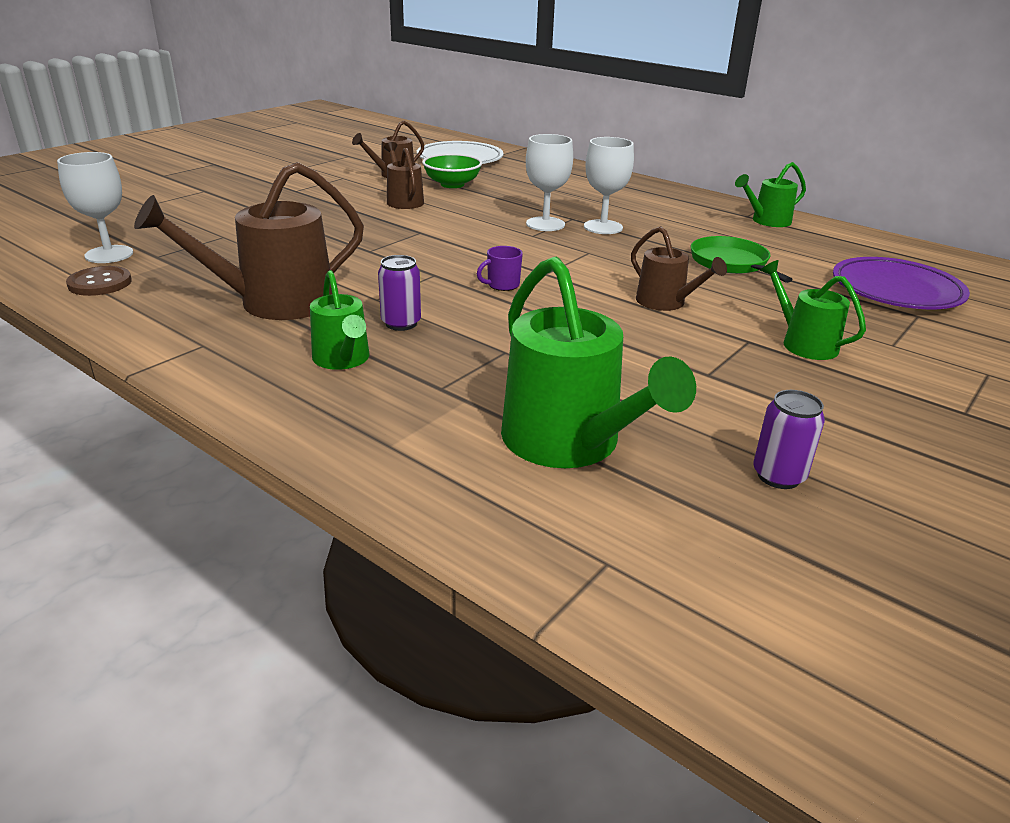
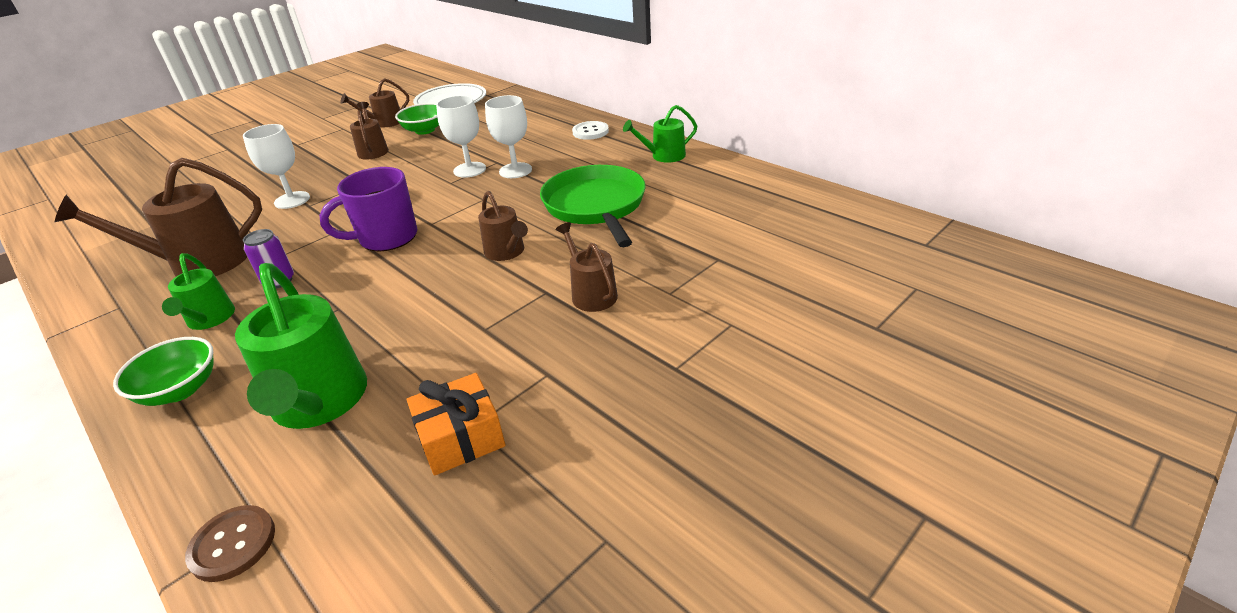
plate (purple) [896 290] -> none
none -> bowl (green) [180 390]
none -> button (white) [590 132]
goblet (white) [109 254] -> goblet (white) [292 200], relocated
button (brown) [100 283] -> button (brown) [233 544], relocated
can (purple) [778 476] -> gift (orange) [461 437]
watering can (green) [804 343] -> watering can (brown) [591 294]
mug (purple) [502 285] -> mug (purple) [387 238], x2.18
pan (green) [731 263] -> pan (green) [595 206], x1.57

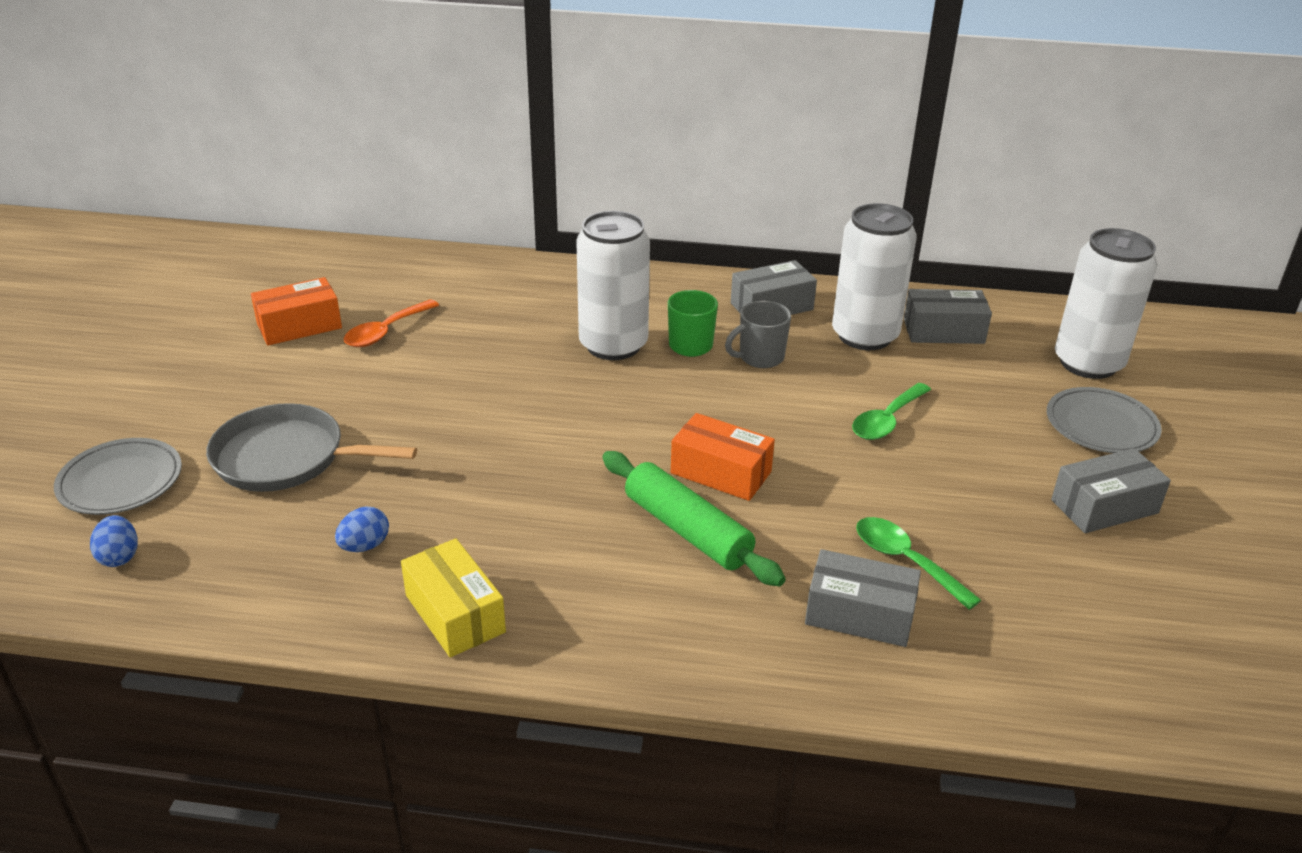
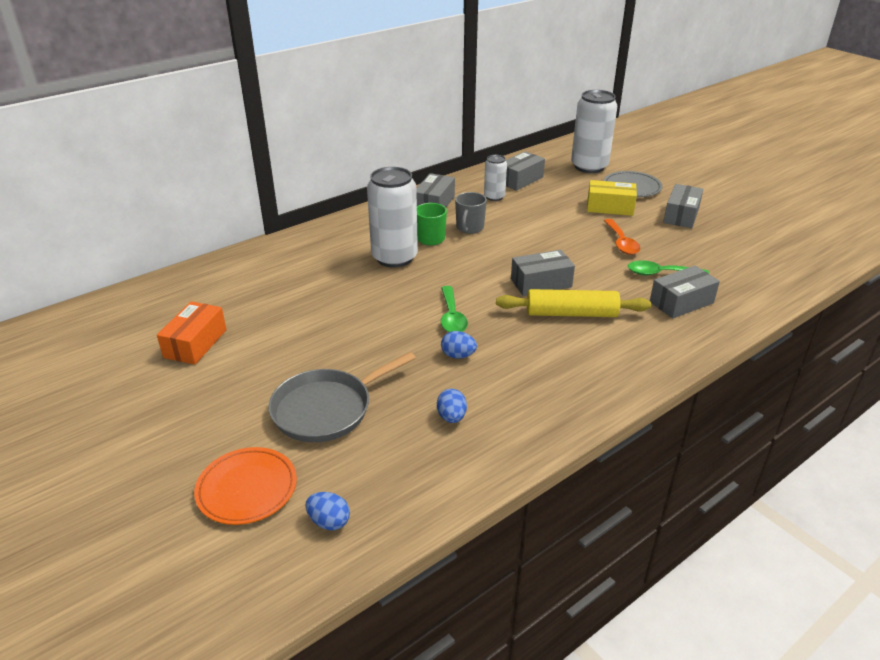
none -> egg (blue) [458 355]
spoon (orange) [386 332] -> spoon (orange) [621 243], relocated
box (yellow) [455 613] -> box (yellow) [610 207], relocated
spoon (green) [887 420] -> spoon (green) [452 317], relocated
plate (grey) [120 481] -> plate (orange) [247 489]
rolling pin (green) [687 530] -> rolling pin (yellow) [571 314]
box (orange) [721 472] -> box (grey) [541 283]
can (white) [864 335] -> can (white) [494 197], x0.53

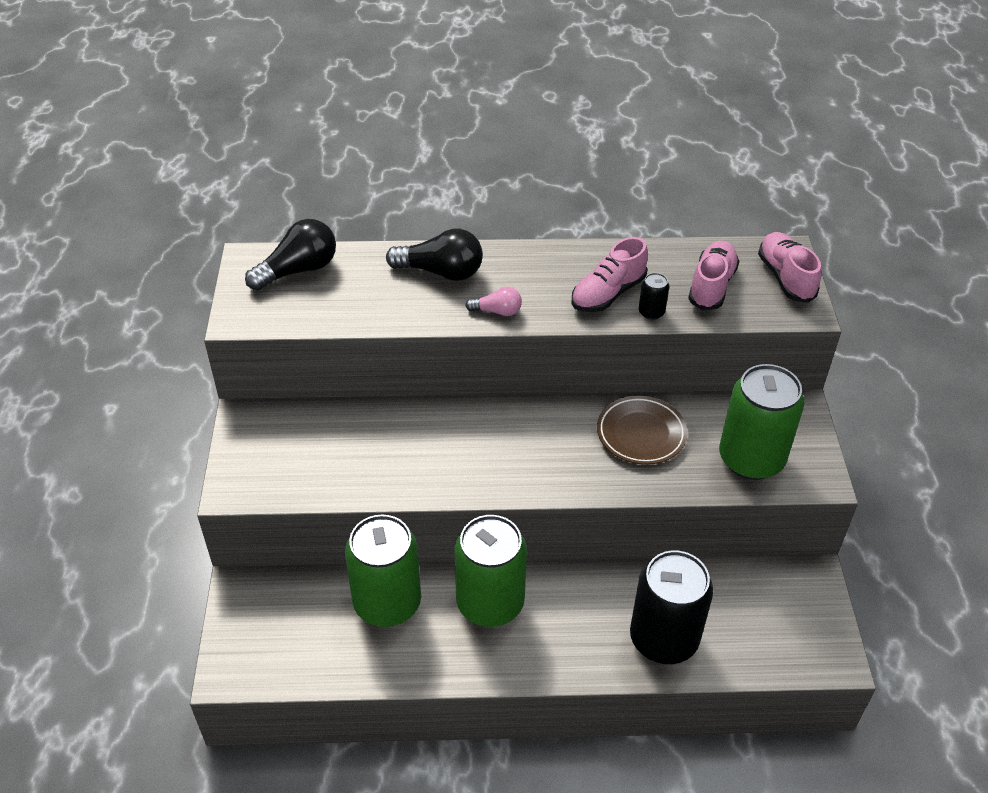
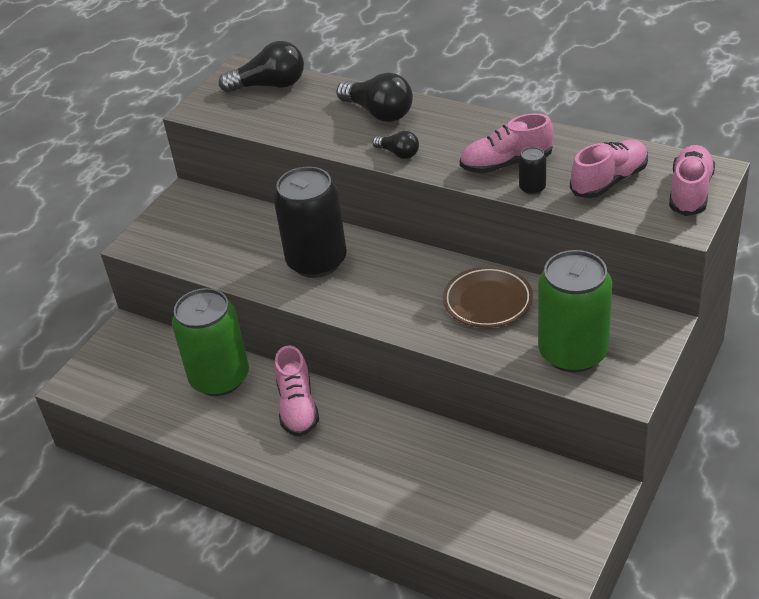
can (black) [663 639] -> can (black) [317 261], relocated
can (green) [490 603] -> shoe (pink) [297 407]
light bulb (pink) [497 311] -> light bulb (black) [398 153]

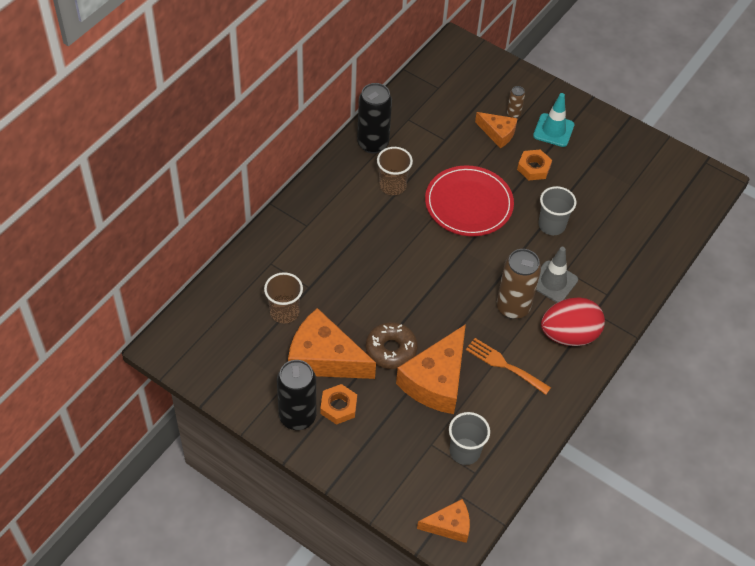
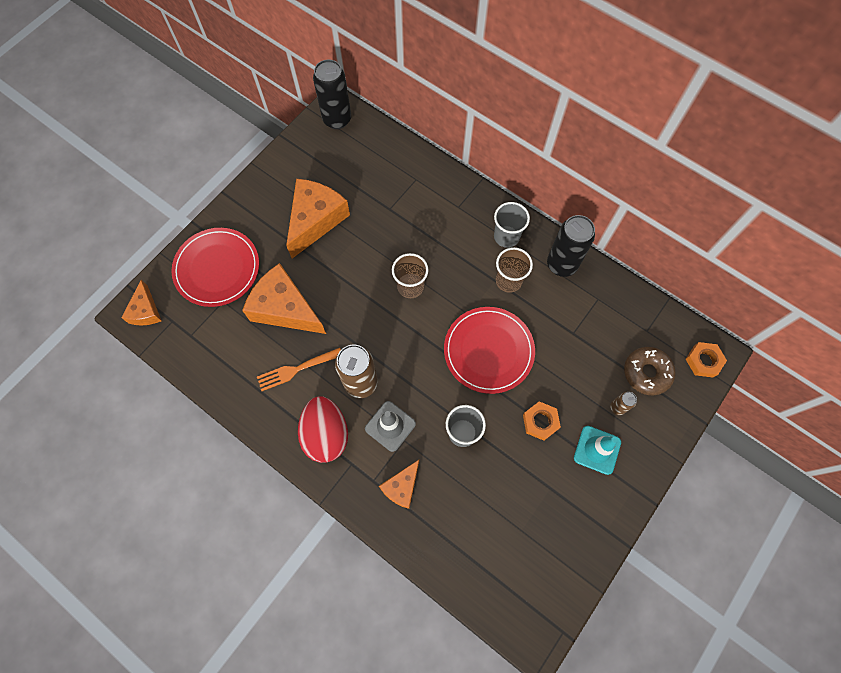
none -> plate (red) [217 268]
cup (brown) [284 312] -> cup (brown) [410 286], relocated
can (black) [297 417] -> can (black) [337 119], relocated
nut (orange) [338 407] -> nut (orange) [703 361], relocated
donut (brown) [391 350] -> donut (brown) [646 373], relocated
cup (grey) [465 451] -> cup (grey) [506 236], relocated
cheese (orange) [498 133] -> cheese (orange) [401 487], relocated
fork (orange) [504 365] -> fork (orange) [296 369], 150 degrees counterclockwise

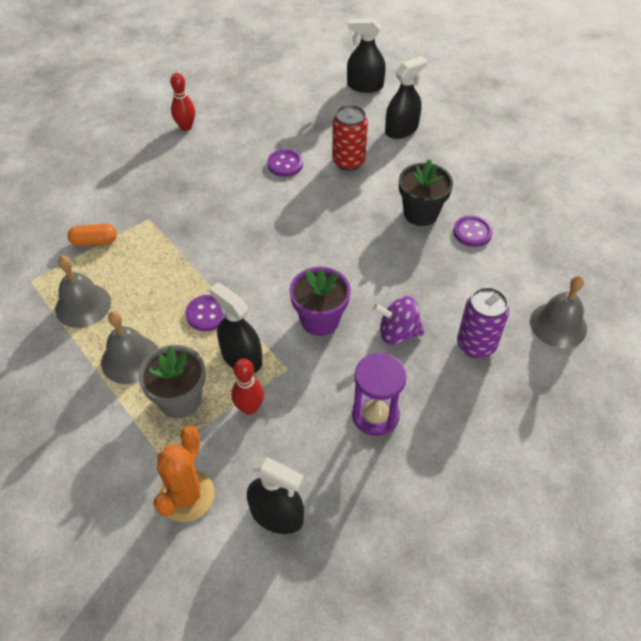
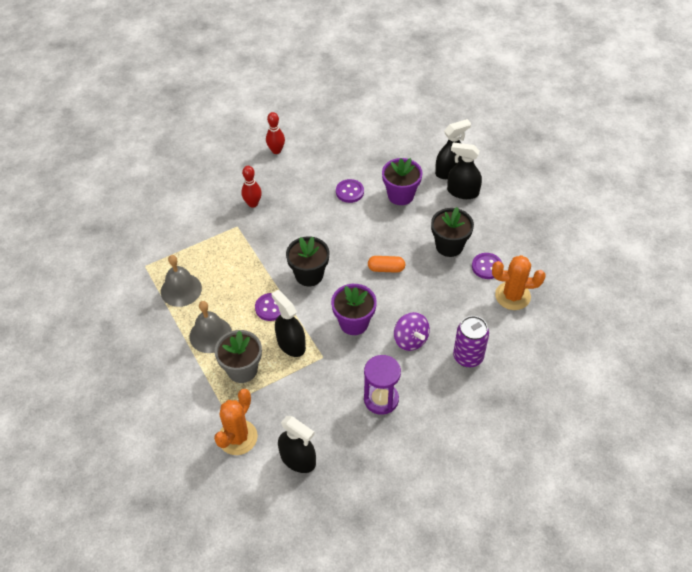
bell (grey) [558 325] -> none
none -> flower pot (black) [309 275]
none -> cactus (orange) [512 296]
capsule (orange) [94 241] -> capsule (orange) [386 268], relocated
bowling pin (red) [249 408] -> bowling pin (red) [253 203], relocated
spray bottle (black) [365 86] -> spray bottle (black) [462 192], relocated
can (red) [348 162] -> flower pot (purple) [400 195]
spinning top (purple) [397 333] -> spinning top (purple) [410 340], 135 degrees counterclockwise

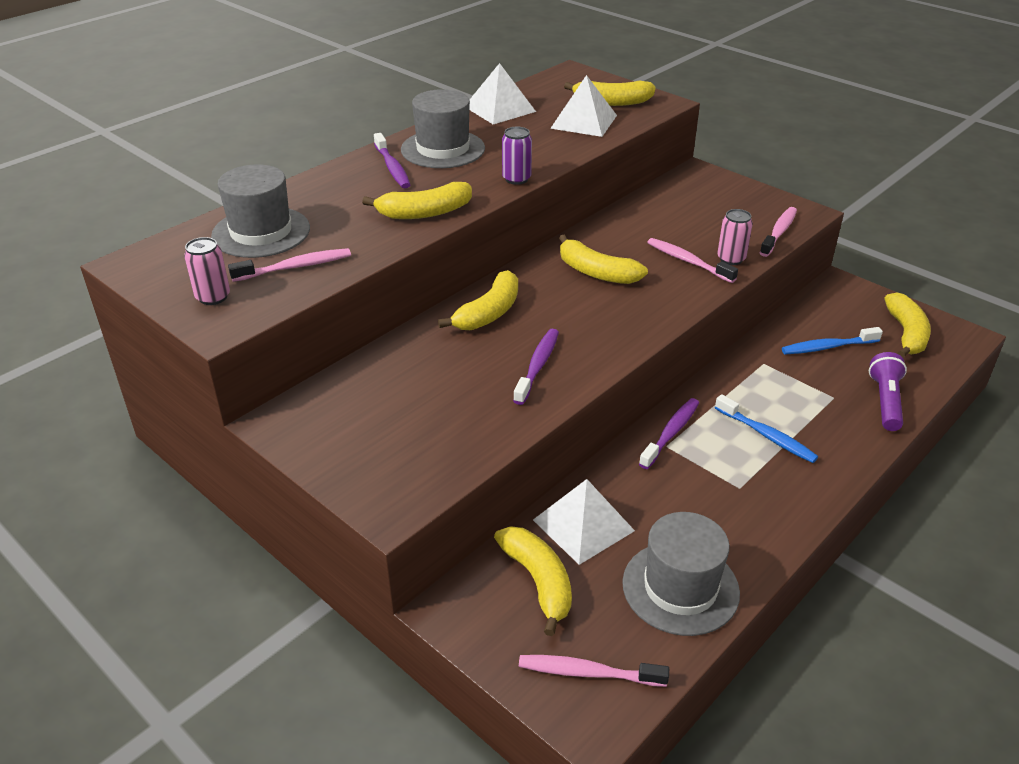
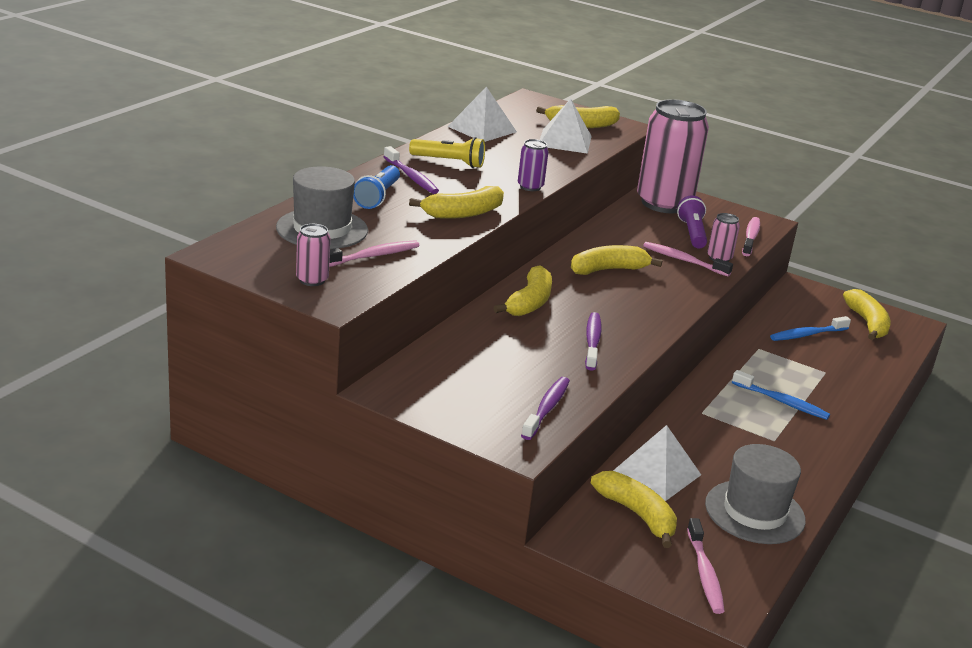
none -> flashlight (blue) [378 197]
none -> can (pink) [664 203]
toothbrush (purple) [671 433] -> toothbrush (purple) [547 408], relocated
flashlight (purple) [885 401] -> flashlight (purple) [692 233], relocated
hat (grey) [443 149] -> flashlight (yellow) [449 162]
toothbrush (pink) [587 672] -> toothbrush (pink) [704 573], 90 degrees counterclockwise
banana (yellow) [596 272] -> banana (yellow) [608 270], 135 degrees clockwise

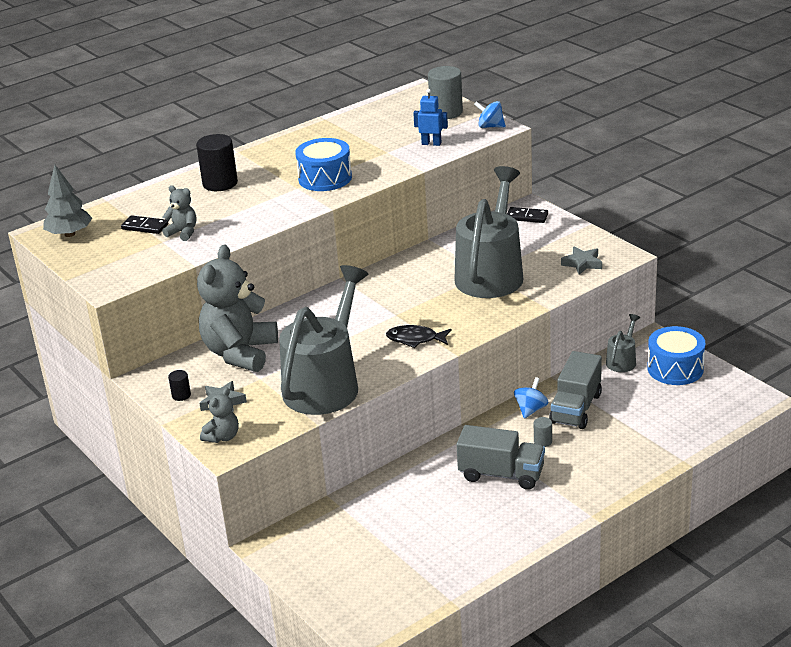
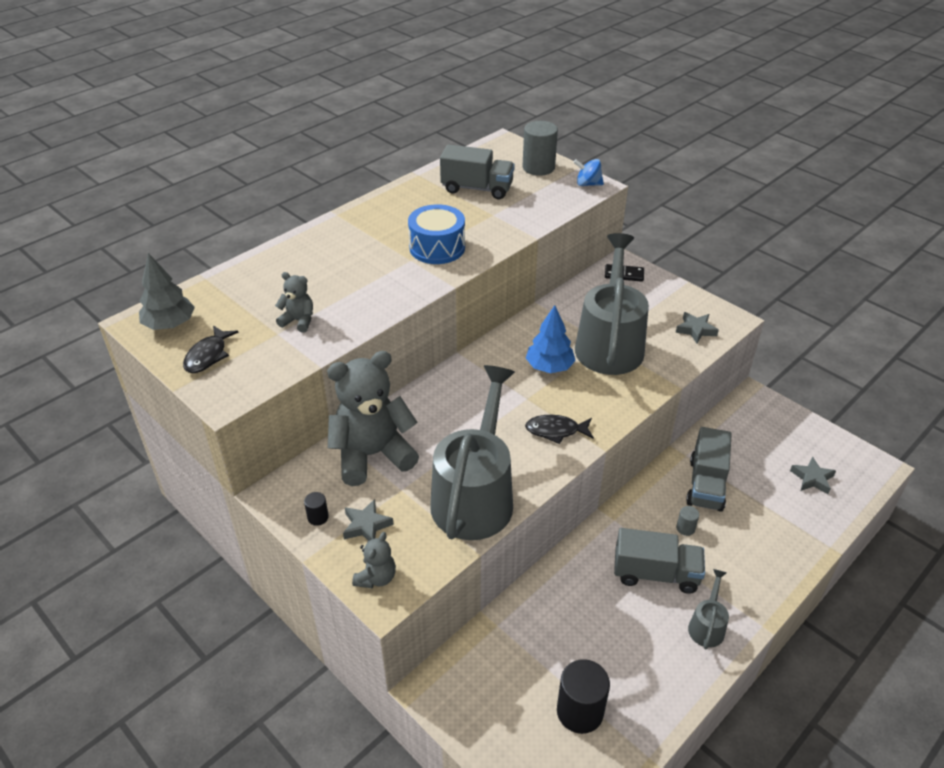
domino (black) [145 227] -> none
robot (blue) [431 143] -> none
spinning top (blue) [531 409] -> none
drum (blue) [675 368] -> none
none -> fish (black) [208 356]
none -> truck (grey) [477 188]
none -> tree (blue) [549 367]
none -> star (grey) [812 478]
cylinder (black) [220 183] -> cylinder (black) [580 711], relocated
watering can (grey) [622 360] -> watering can (grey) [707 625], relocated
teddy bear (grey) [240 353] -> teddy bear (grey) [372 455], 60 degrees clockwise

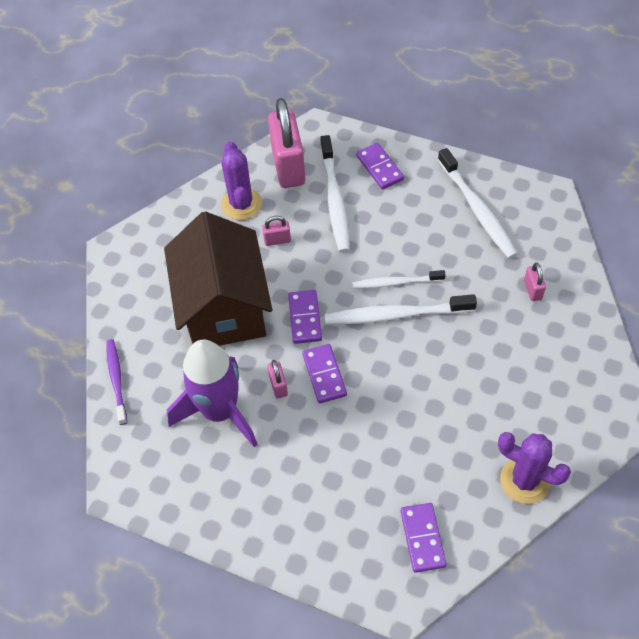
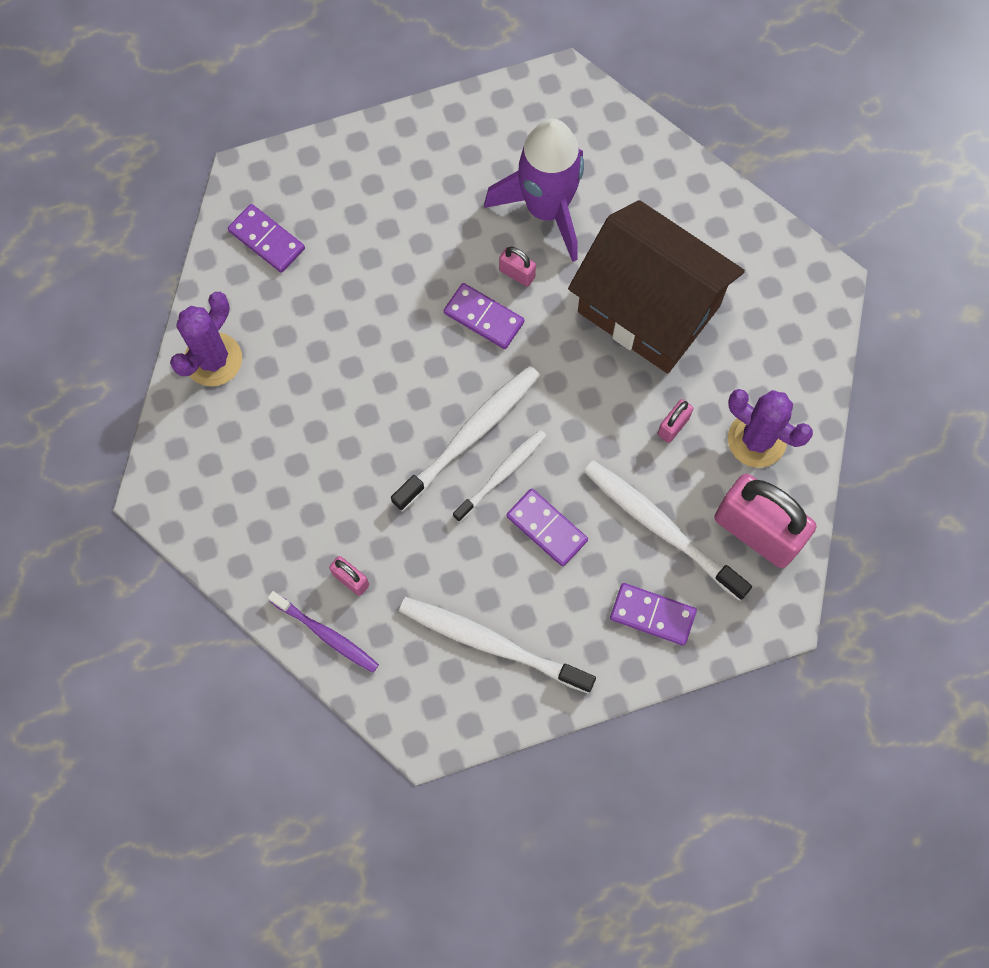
toothbrush (purple) [117 380] -> toothbrush (purple) [326 635], relocated
domino (purple) [304 318] -> domino (purple) [547 528], relocated
cactus (purple) [524 480] -> cactus (purple) [213 359], 45 degrees counterclockwise

